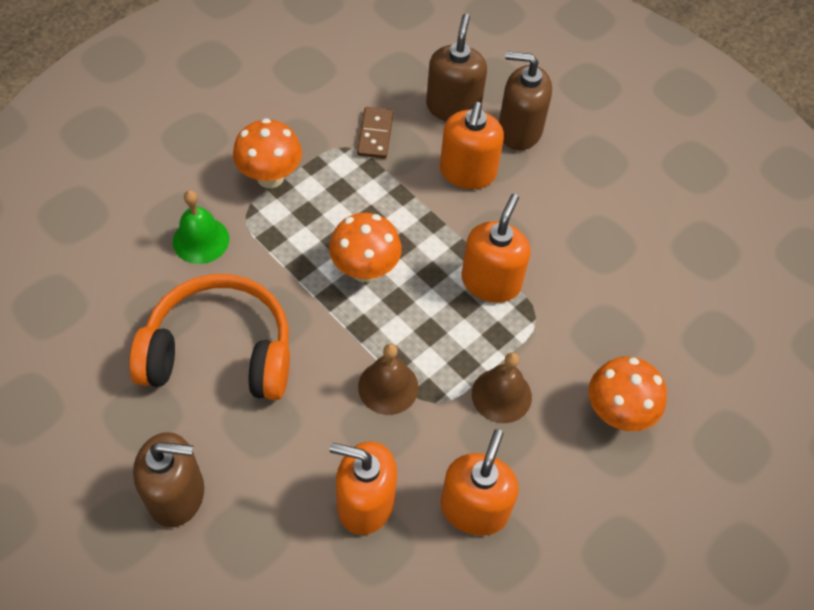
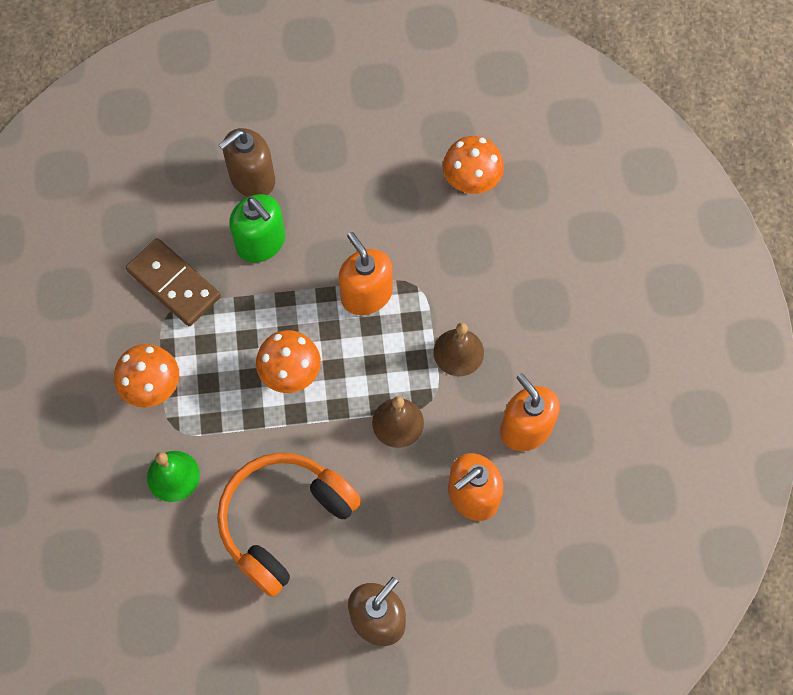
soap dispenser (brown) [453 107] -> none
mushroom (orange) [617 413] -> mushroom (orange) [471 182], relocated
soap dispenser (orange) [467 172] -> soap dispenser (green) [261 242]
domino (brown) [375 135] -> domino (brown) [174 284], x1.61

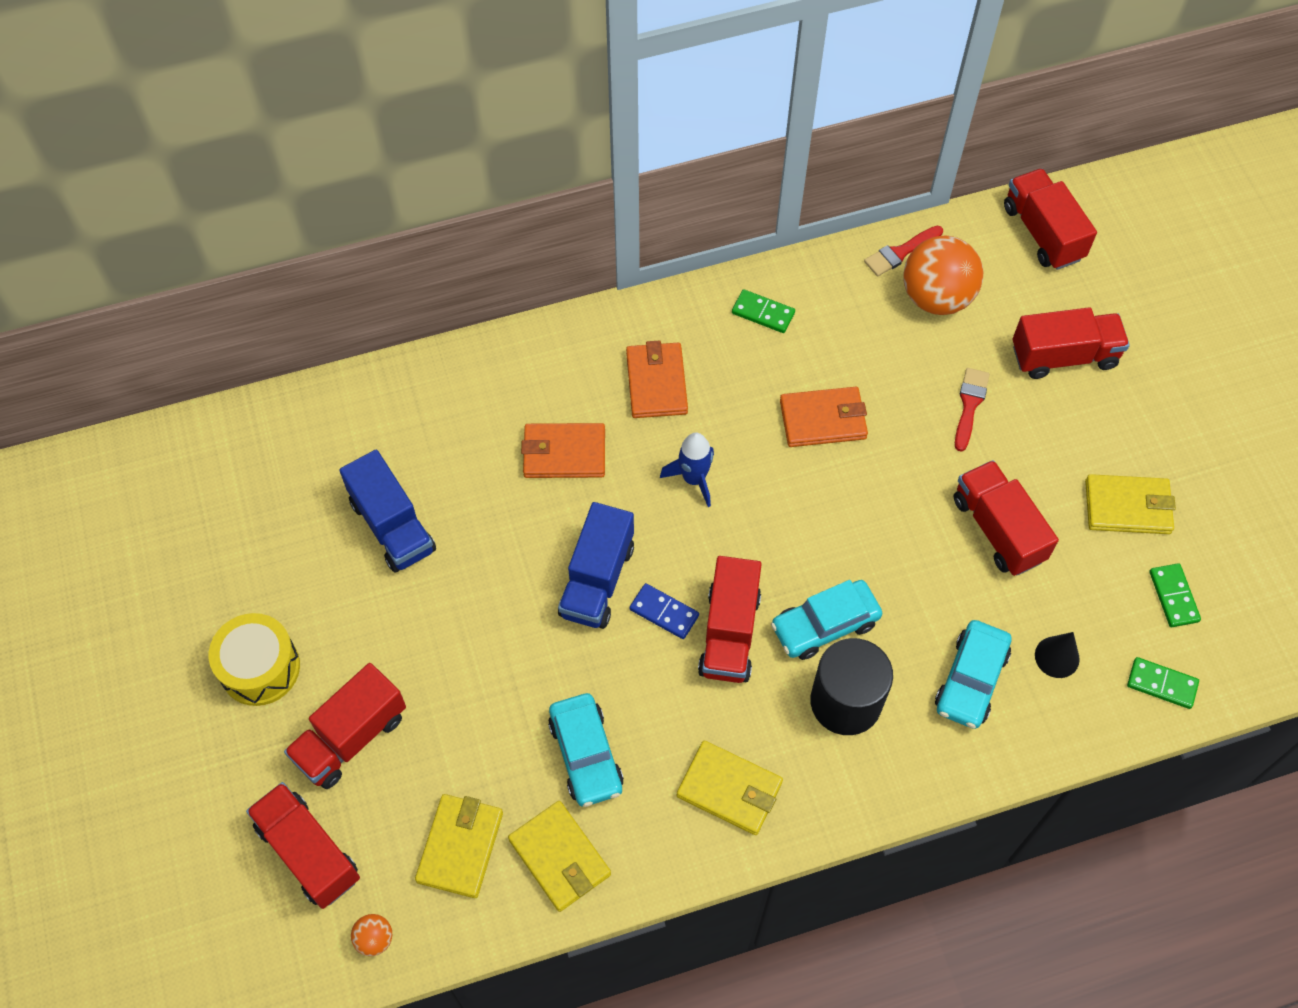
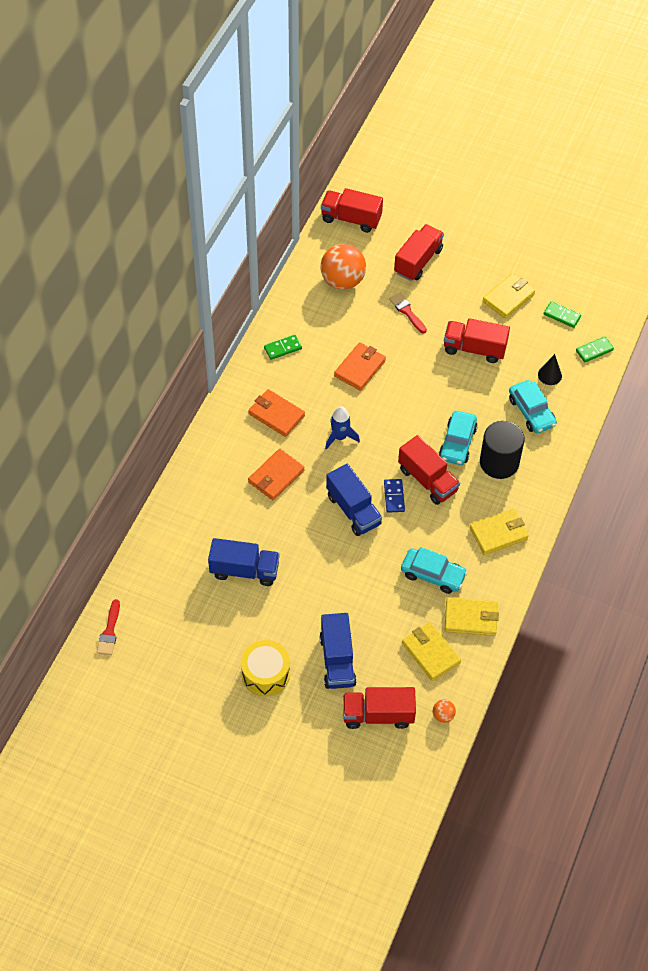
brush (red) [900 252] -> brush (red) [109 631], relocated
truck (red) [351 737] -> truck (blue) [337 660]
domino (blue) [664 612] -> domino (blue) [394 496], 75 degrees counterclockwise

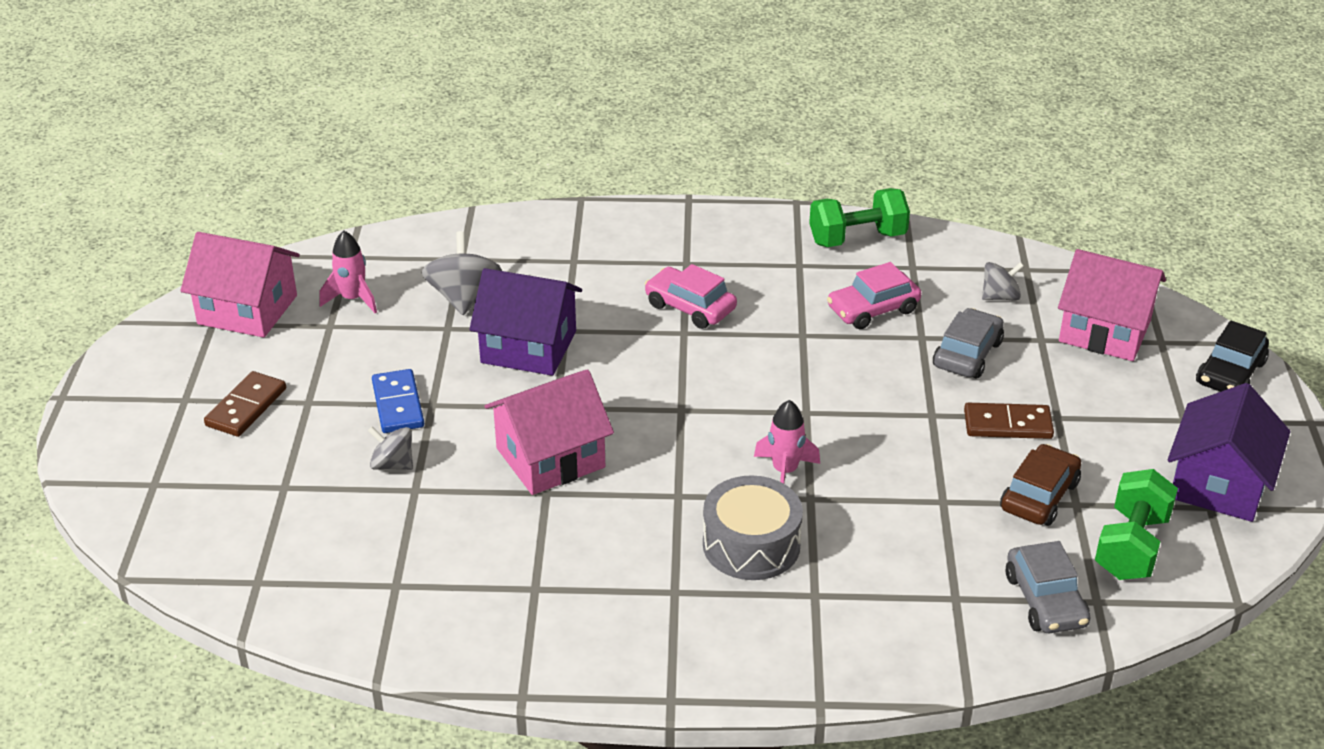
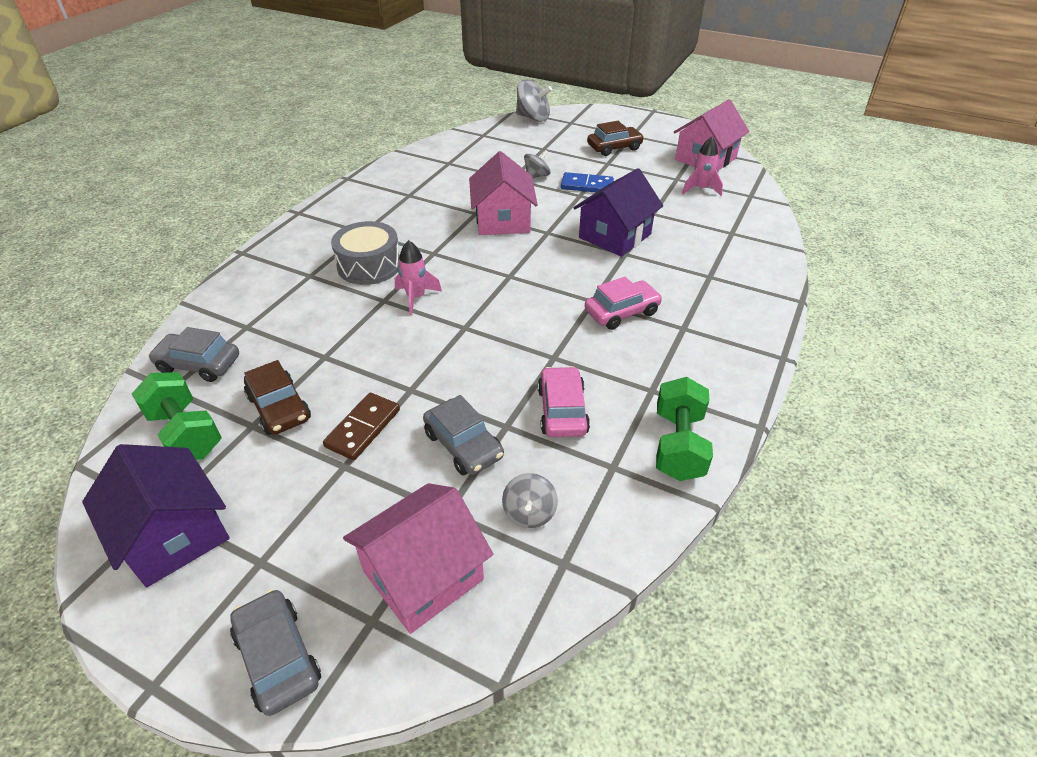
spinning top (grey) [464 297] -> spinning top (grey) [533 118], relocated
domino (brown) [246 407] -> car (brown) [614 148]
car (black) [1230 373] -> car (grey) [278 657]

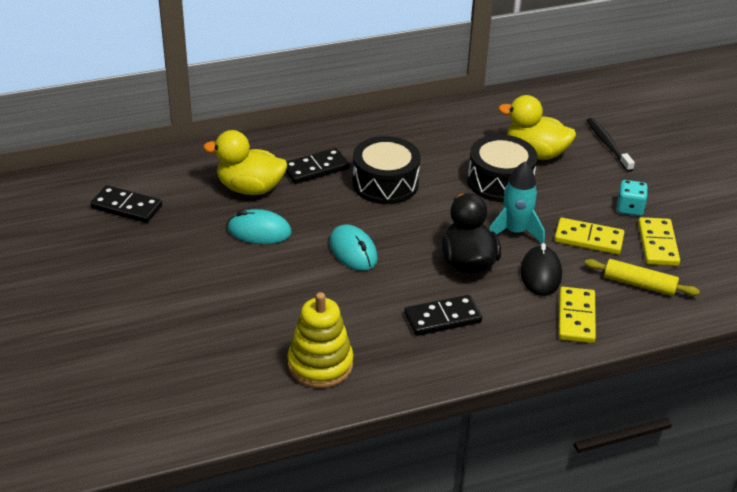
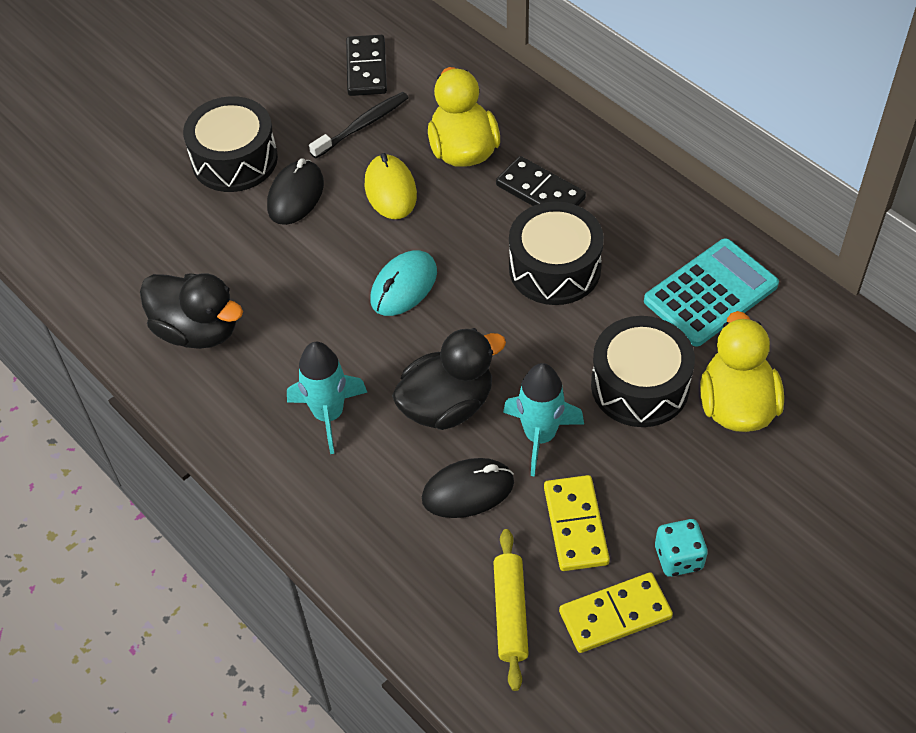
domino (yellow) [576 317] -> none
none -> drum (black) [234 159]
none -> mouse (black) [296 195]
none -> calculator (turquoise) [710 293]
toothbrush (black) [607 145] -> toothbrush (black) [362 125], relocated
stacking toy (yellow) [320 364] -> duck (black) [197 330]
domino (black) [442 318] -> rocket (turquoise) [328 415]
mouse (turquoise) [259 231] -> mouse (yellow) [390 190]

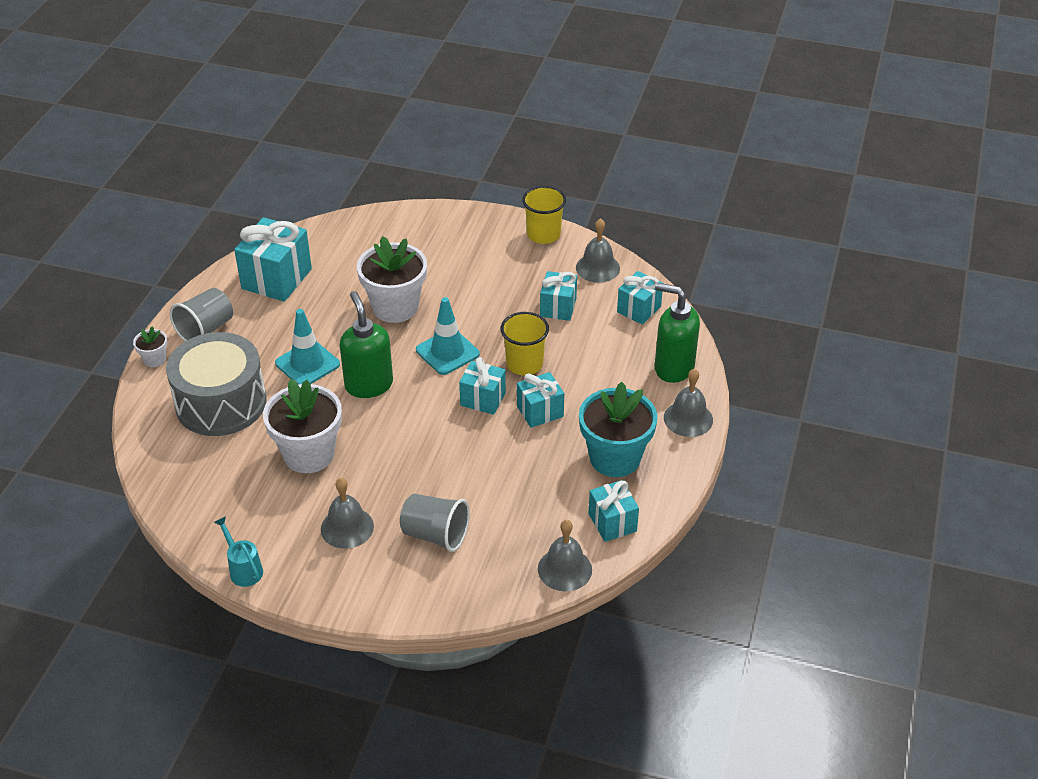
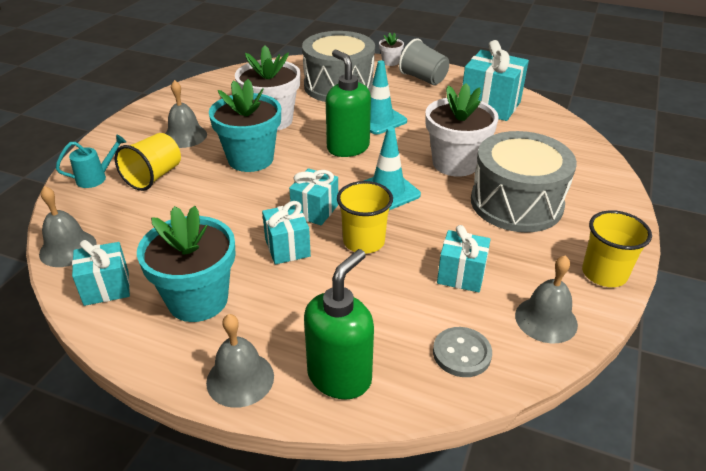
none -> flower pot (turquoise) [250 159]
none -> drum (grey) [516 203]
watering can (turquoise) [243 569] -> watering can (turquoise) [96 178], relocated
gift (turquoise) [639 309] -> button (grey) [461 353]
cup (grey) [435 535] -> cup (yellow) [154 176]
soap dispenser (green) [368 385] -> soap dispenser (green) [347 148], 105 degrees counterclockwise

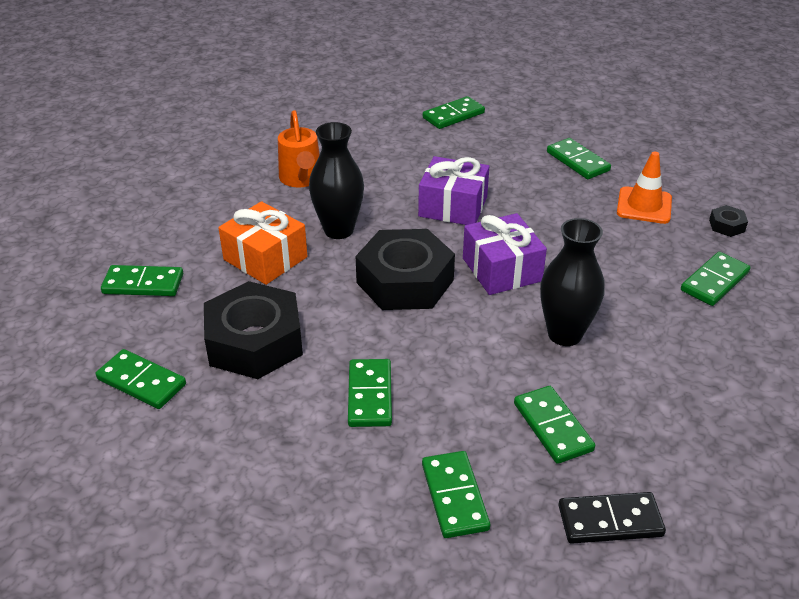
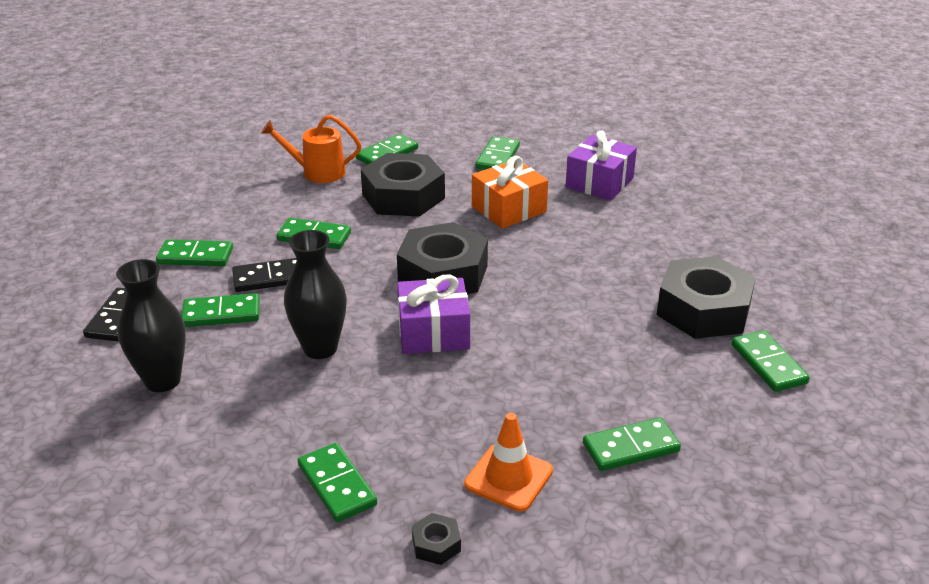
none -> domino (black) [270 278]
none -> nut (black) [703 310]
watering can (orange) [301 179] -> watering can (orange) [317 172], relocated
vase (black) [338 230] -> vase (black) [162 380], relocated
gift (purple) [453 206] -> gift (purple) [599 182], relocated

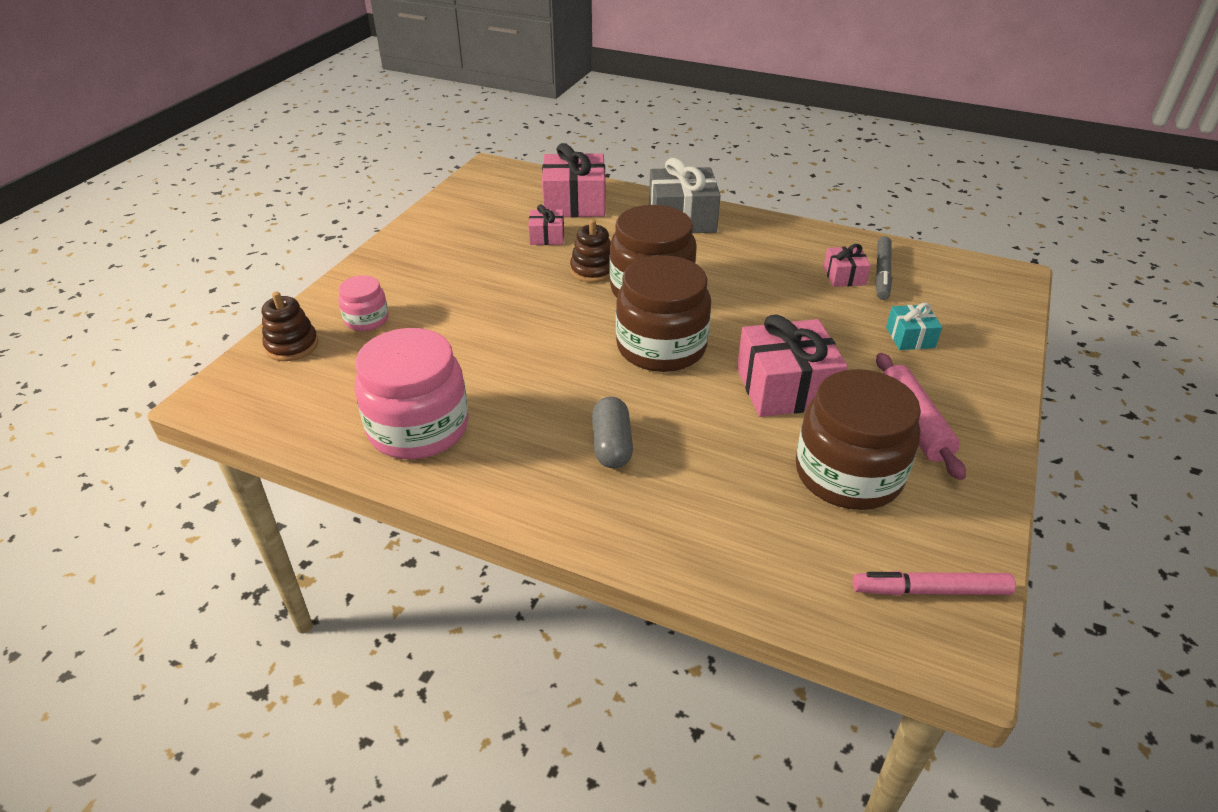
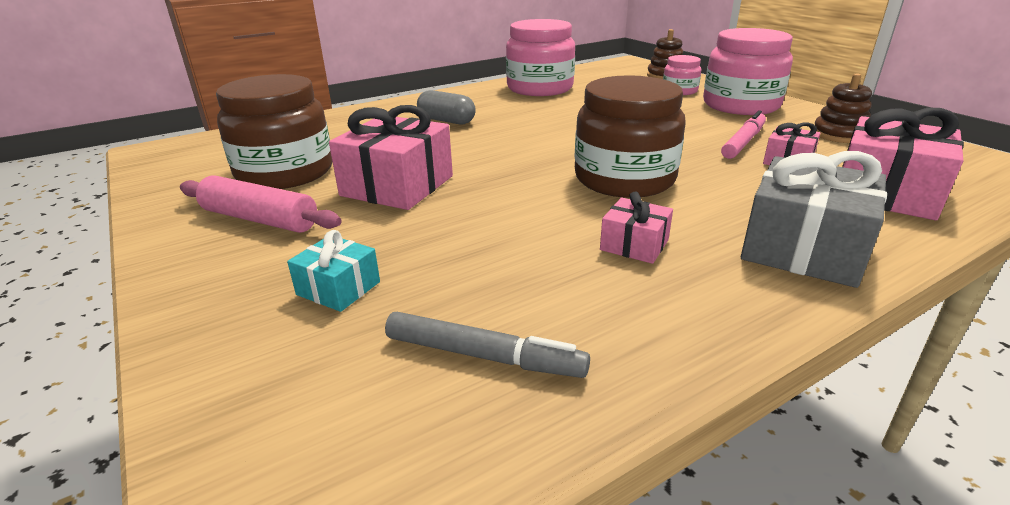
jar (brown) [661 347] -> none
none -> jar (pink) [740 105]
stacking toy (brown) [593 270] -> stacking toy (brown) [839 135], relocated
gift (pink) [844 276] -> gift (pink) [634 245], relocated
marker (pink) [930 590] -> marker (pink) [743 142], relocated
marker (grey) [882 274] -> marker (grey) [484 356], 150 degrees clockwise

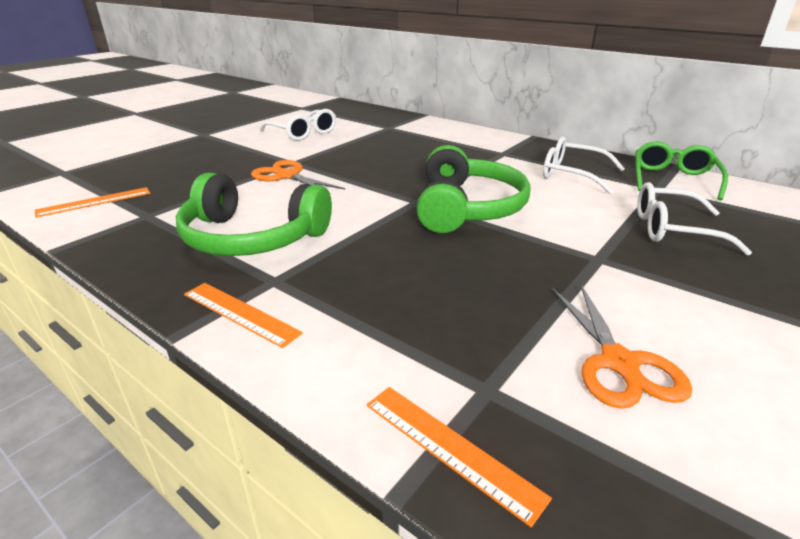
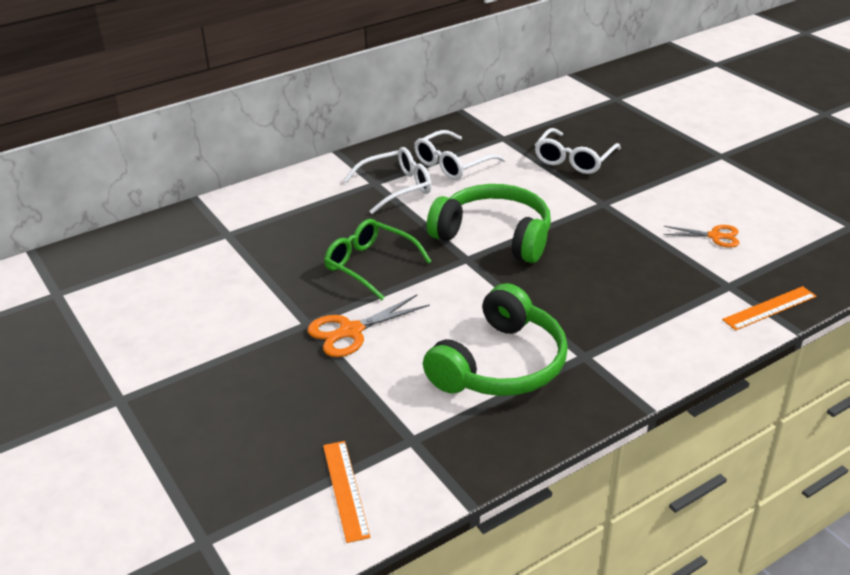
ruler (orange) [240 313] -> none
glasses (white) [303 133] -> glasses (white) [397 187], relocated
glasses (green) [672 179] -> glasses (green) [369 265], relocated
scissors (orange) [619 362] -> scissors (orange) [714 236], x0.66

